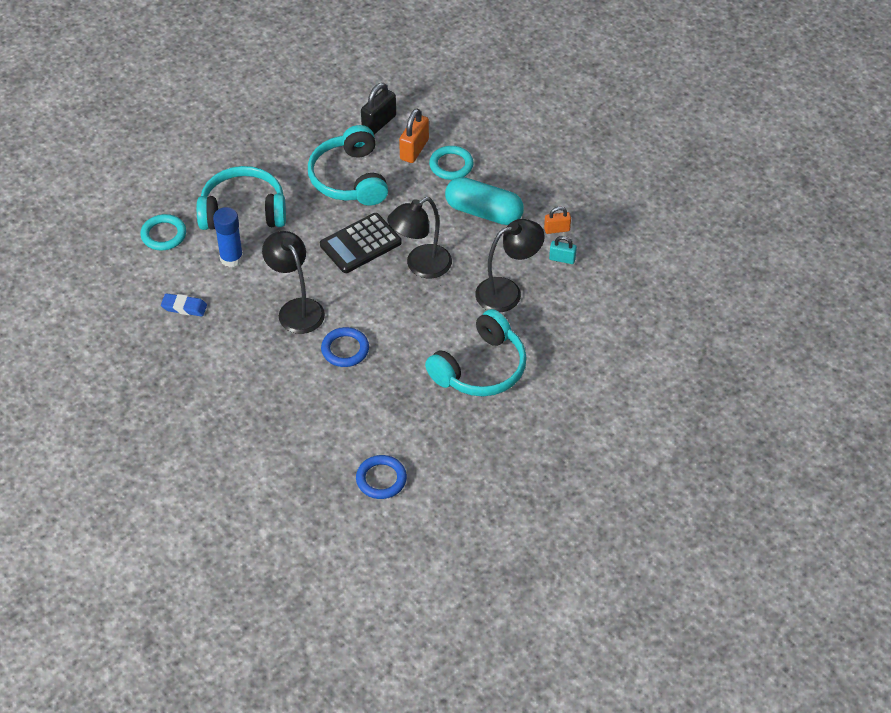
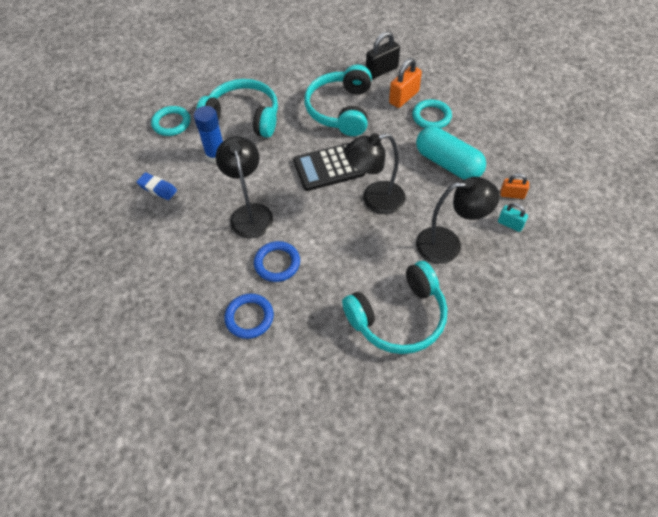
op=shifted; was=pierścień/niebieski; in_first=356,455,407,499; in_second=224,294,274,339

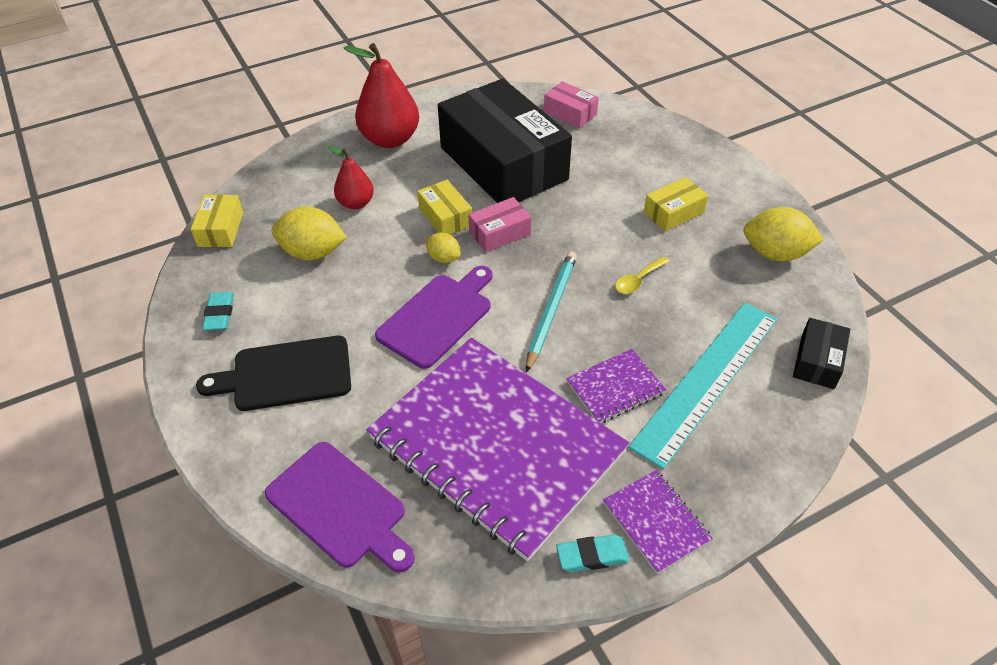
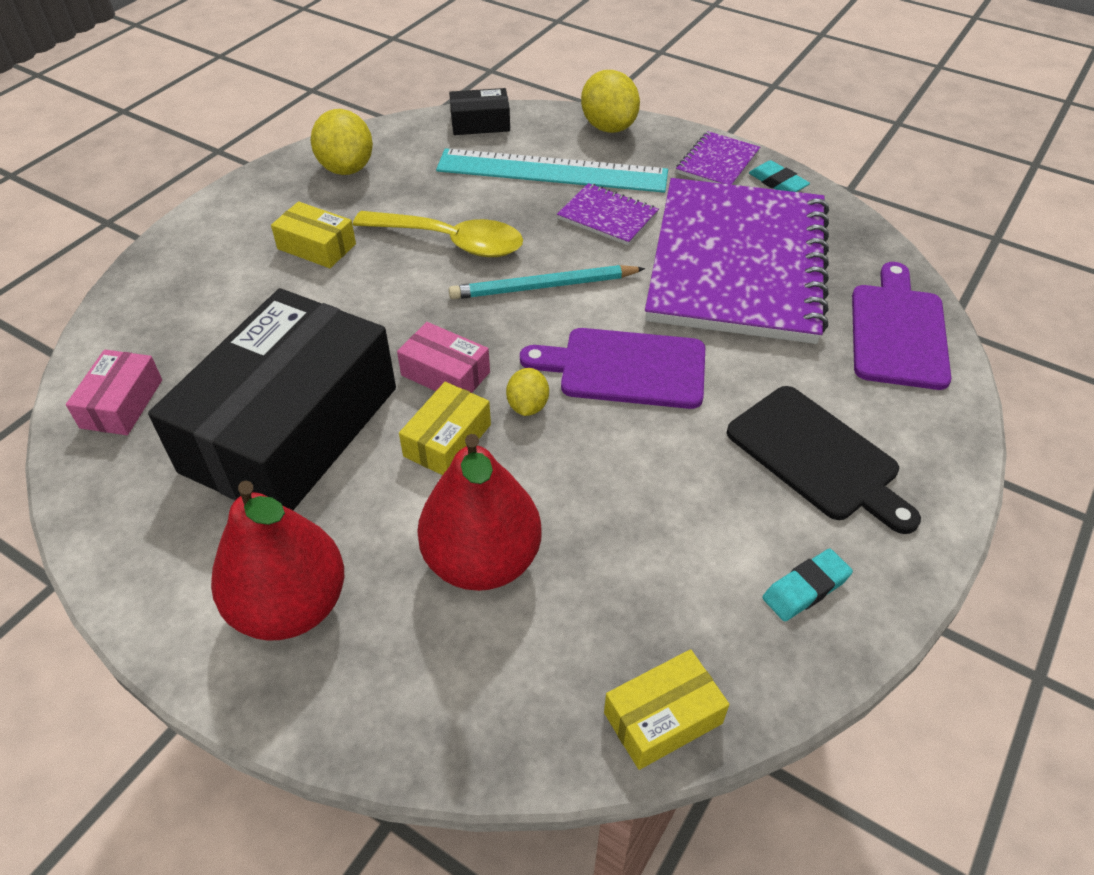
op=scaled; was=gruszka/czerwony; in_first=328,145,374,209; in_second=417,434,542,591; ratio=1.73
op=shifted; was=cytryna/żółty; in_first=271,207,347,260; in_second=581,70,640,133
op=scaled; was=łyżka/żółty; in_first=615,256,669,294; in_second=353,211,523,257; ratio=2.06

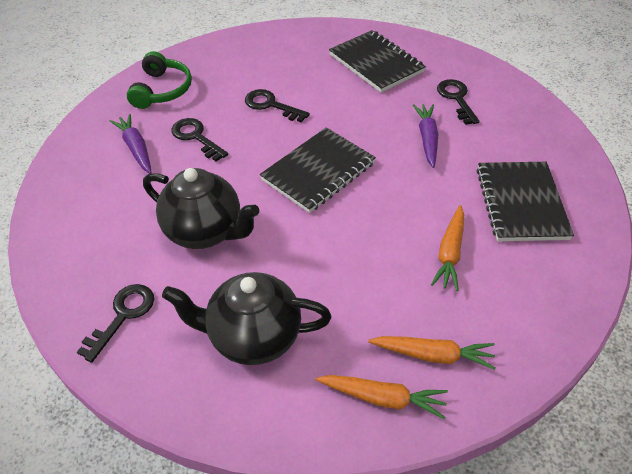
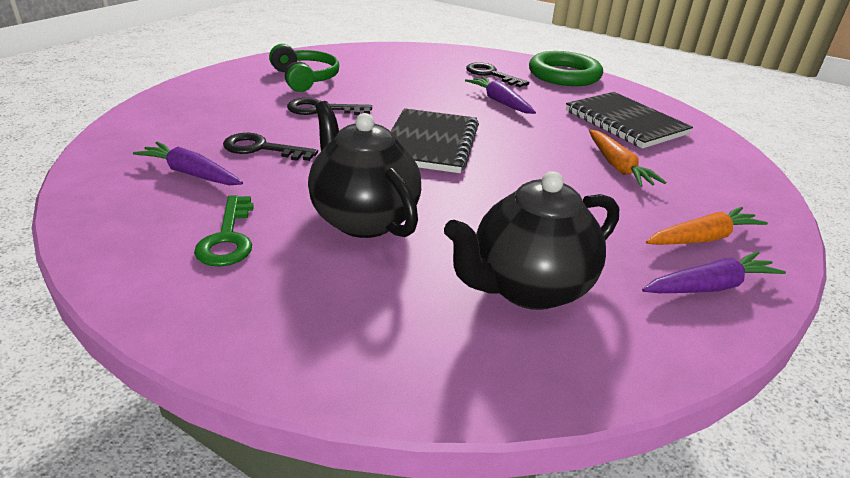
op=gone; was=zeszyt/czarny; in_first=329,30,426,93
op=shifted; was=słuchawki/zielony; in_first=127,51,192,109; in_second=269,44,339,92
op=rotated; was=imbryk/czarny; in_first=143,168,259,249; in_second=308,101,421,238; clockwise=-120
op=gone; was=klucz/czarny; in_first=77,284,154,363
op=repainted; was=marchewka/pomarańczowy; now=marchewka/fioletowy; in_first=316,375,448,419; in_second=642,251,786,293
op=new; now=pierścień/zielony; in_second=529,51,603,86
op=new; now=klucz/zielony; in_second=194,195,254,266

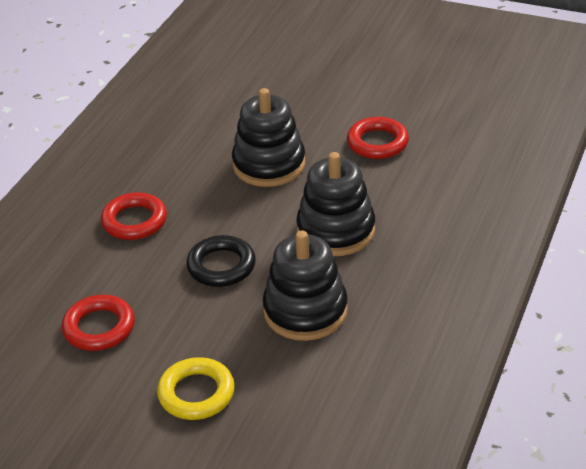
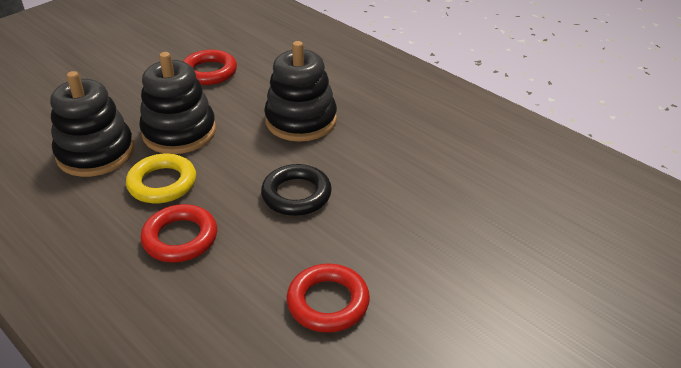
op=shifted; was=zabawka nakładanka/czarny; in_first=262,230,348,341; in_second=50,71,134,177
op=shifted; was=pierścień/żółty; in_first=157,357,235,420; in_second=126,154,196,203

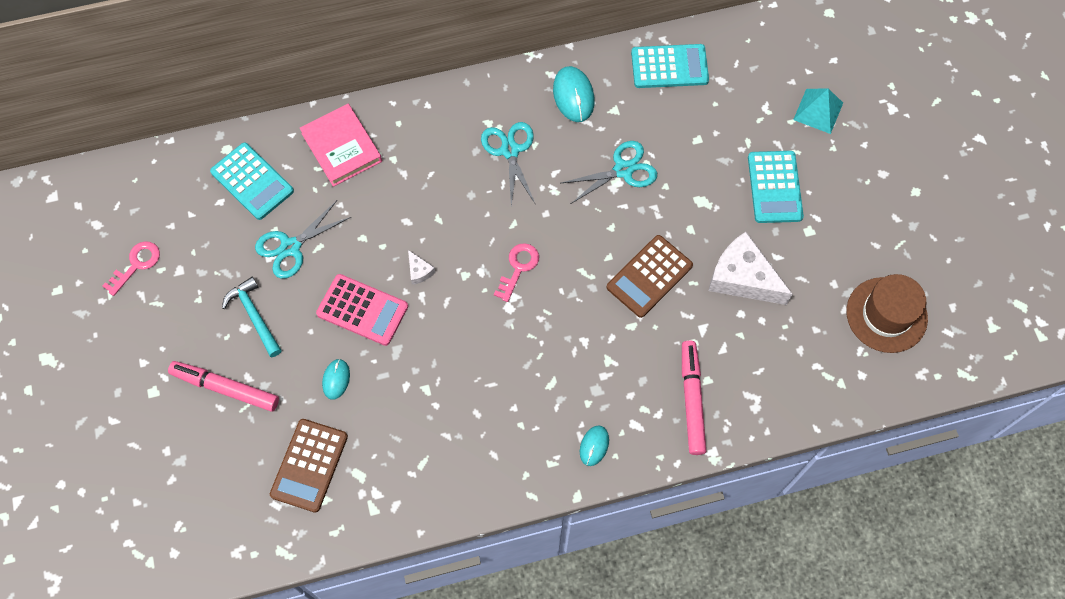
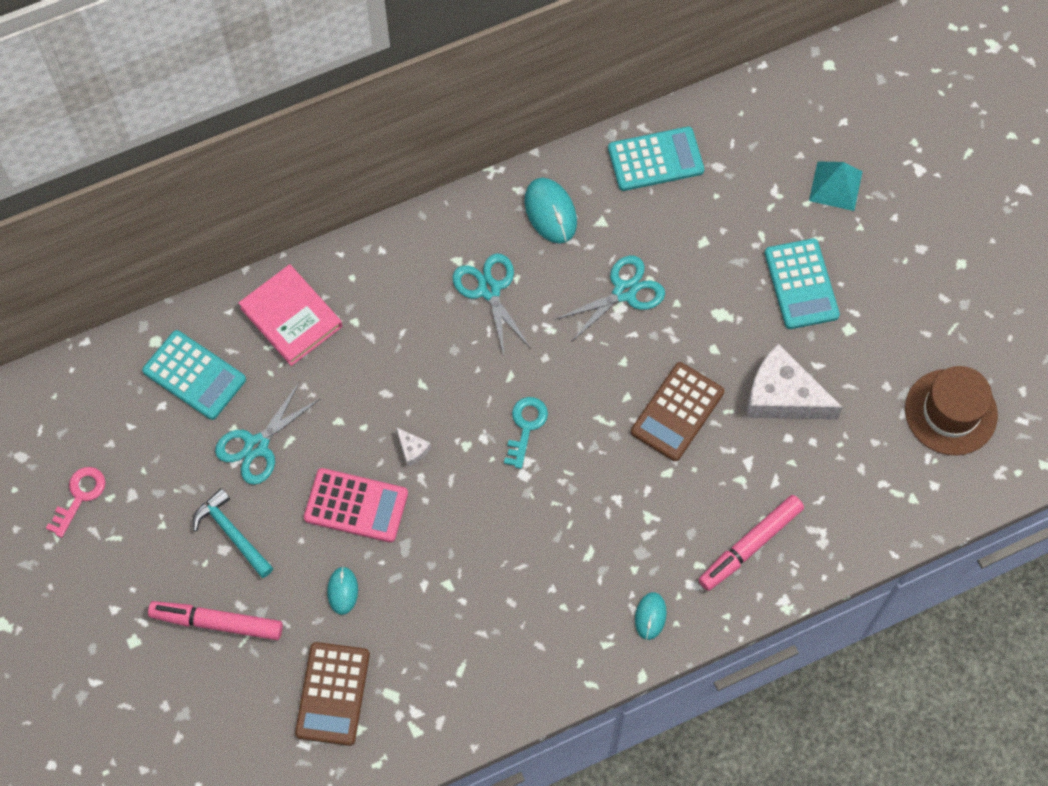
op=repainted; was=klucz/różowy; now=klucz/turkusowy; in_first=494,243,539,302; in_second=504,397,548,469
op=rotated; was=flamaster/różowy; in_first=682,340,706,455; in_second=698,495,804,591; clockwise=-120

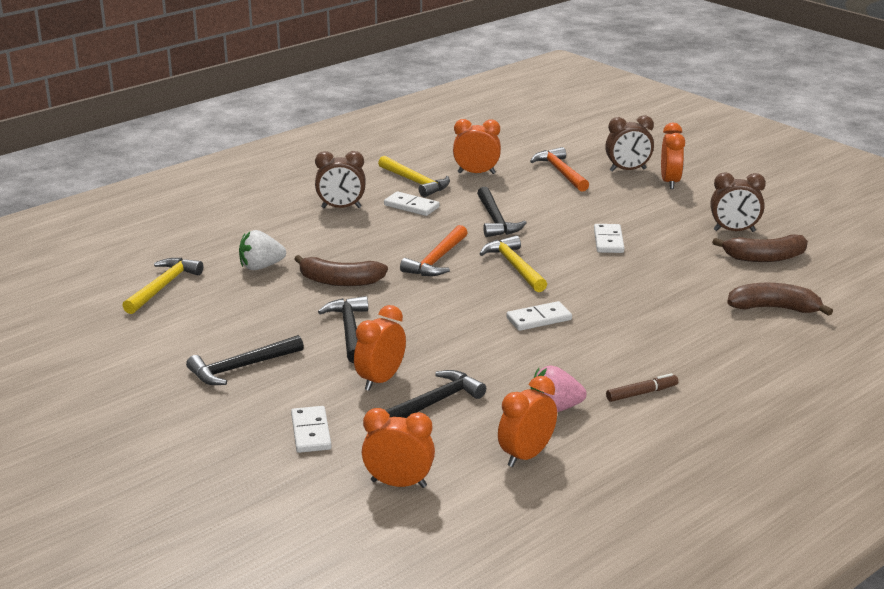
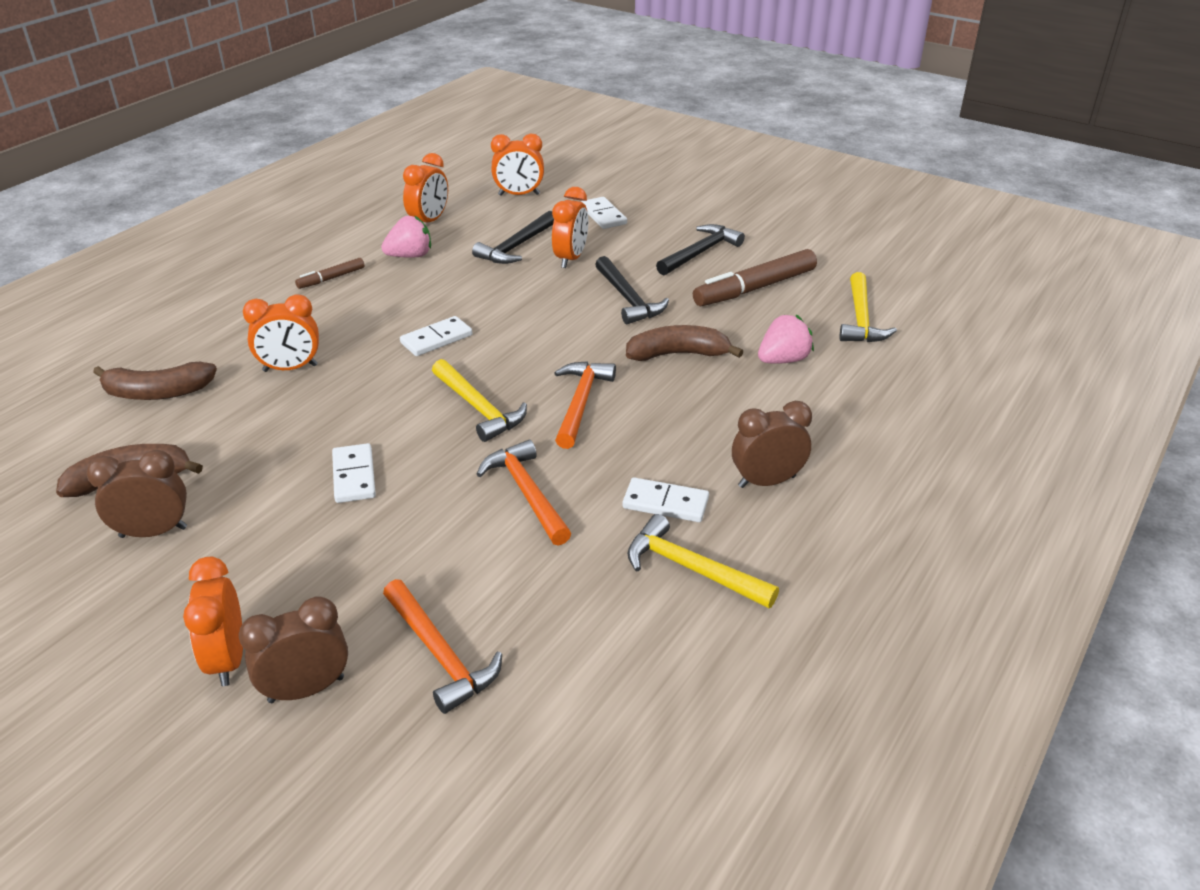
op=shifted; was=budzik/pomarańczowy; in_first=453,119,501,174; in_second=243,294,319,372
op=repainted; was=młotek/czarny; now=młotek/pomarańczowy; in_first=477,187,527,237; in_second=476,440,571,546
op=repainted; was=truskawka/biały; now=truskawka/różowy; in_first=239,230,286,270; in_second=758,315,814,364
op=new; now=flamaster/brązowy; in_second=693,249,817,306

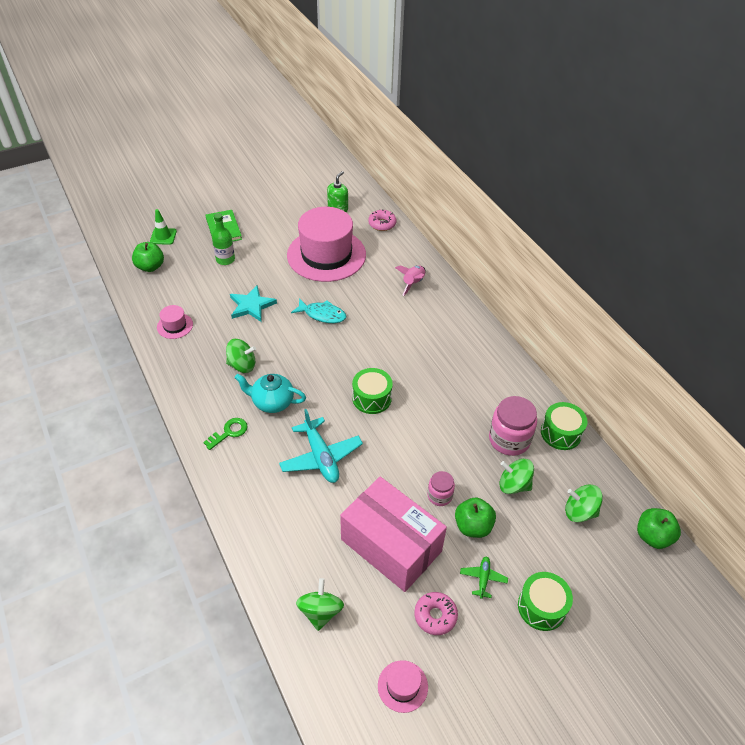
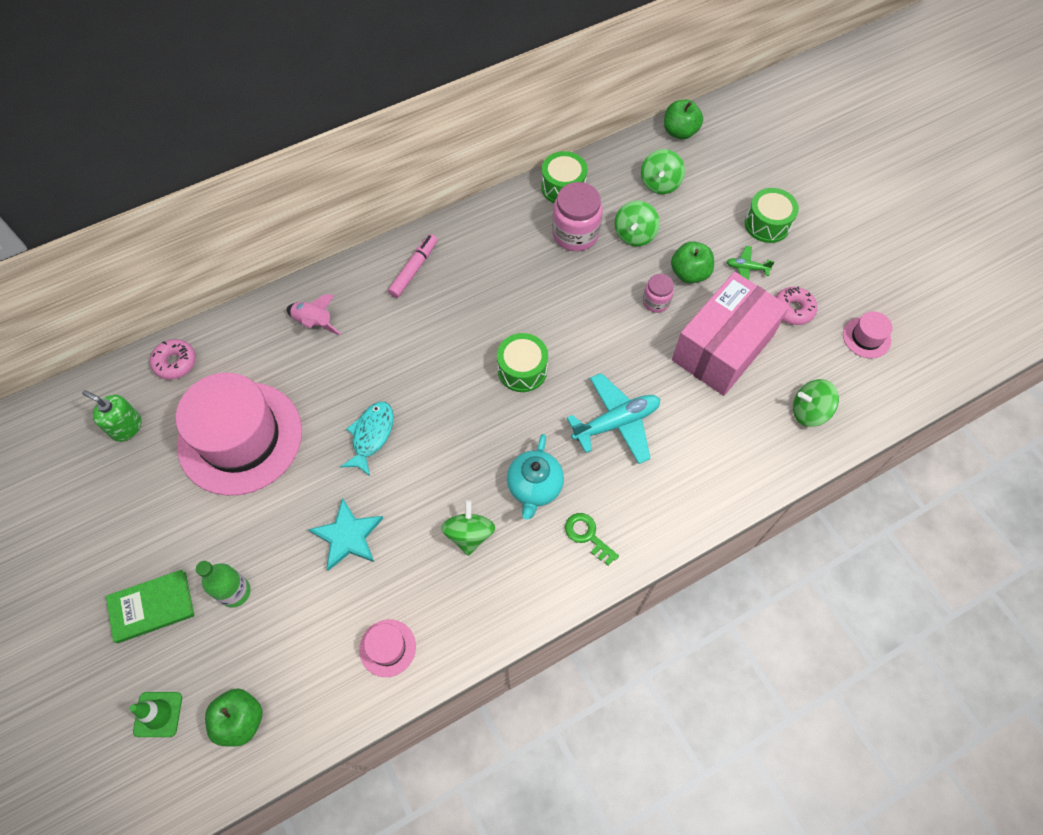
op=new; now=flamaster/różowy; in_second=388,234,438,298

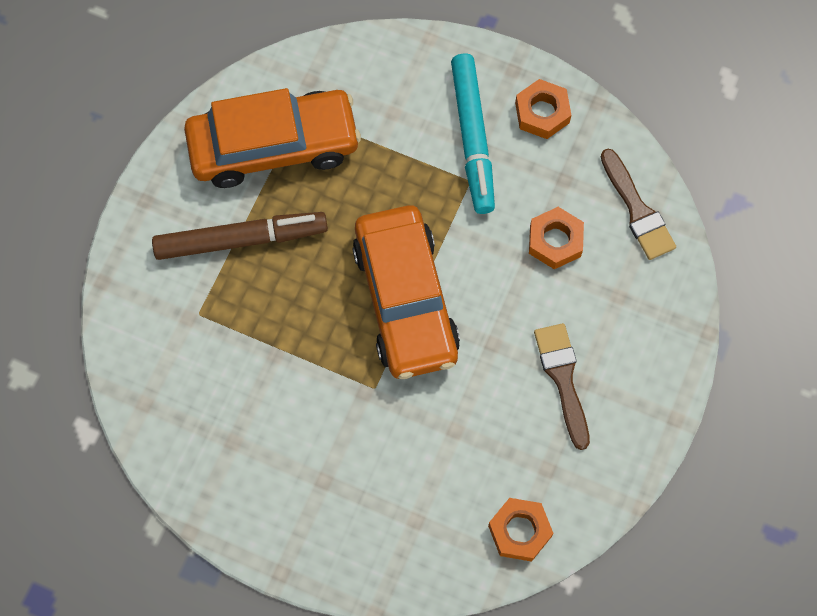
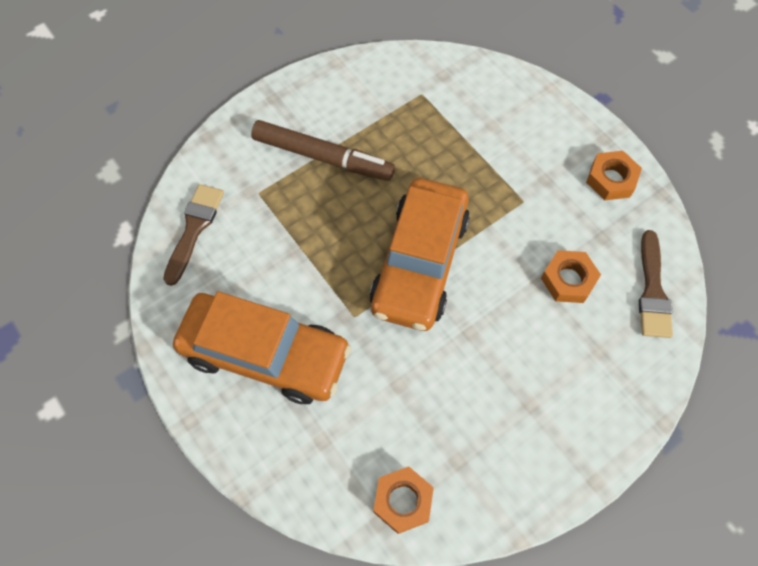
op=gone; was=flamaster/turkusowy; in_first=451,54,495,214
op=shifted; was=samochód/pomarańczowy; in_first=184,88,361,188; in_second=173,291,351,404
op=shifted; was=pędzel/brązowy; in_first=534,323,590,450; in_second=163,184,224,286

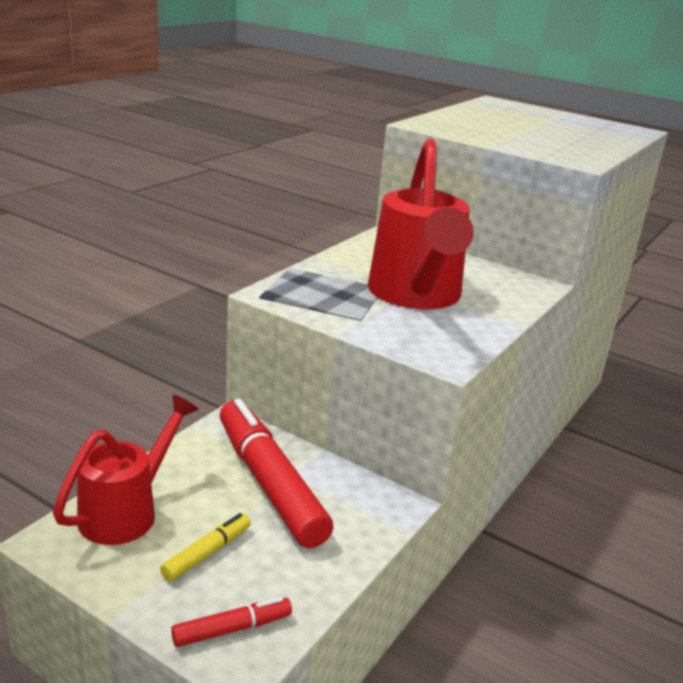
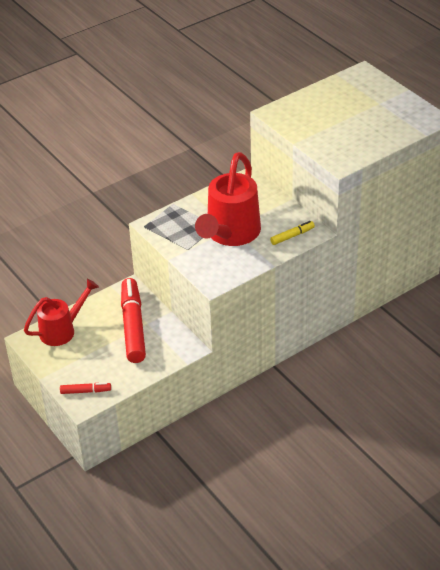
op=shifted; was=flamaster/żółty; in_first=160,513,251,582; in_second=270,221,315,245

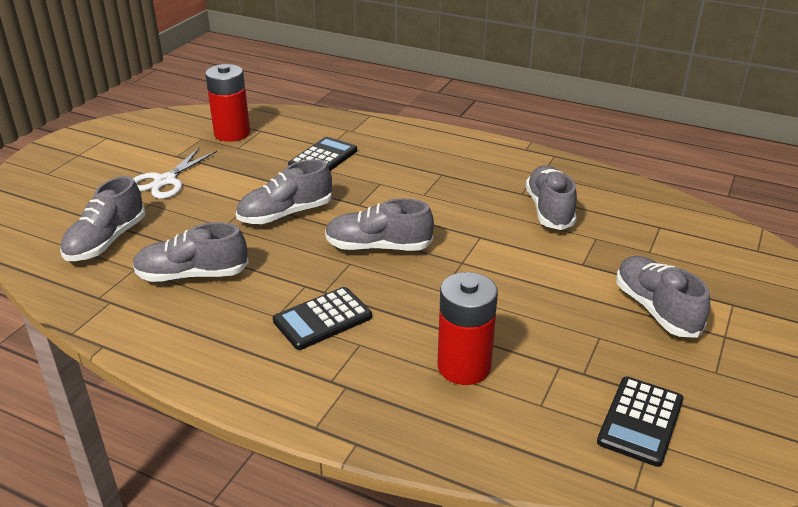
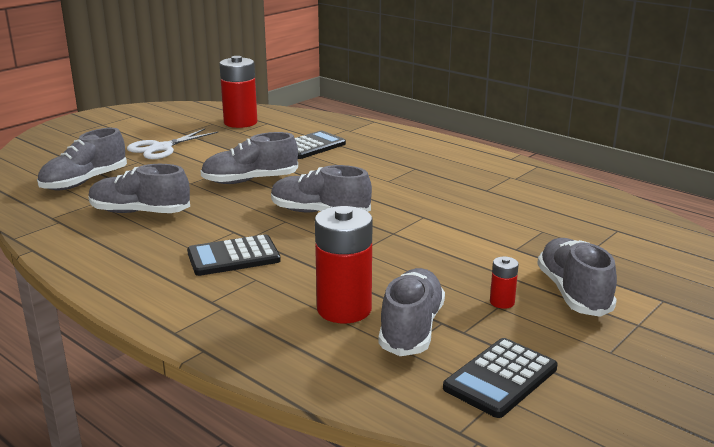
op=shifted; was=but/szary; in_first=526,165,577,230; in_second=378,268,445,356
op=new; now=bateria/czerwony; in_second=490,257,519,309

